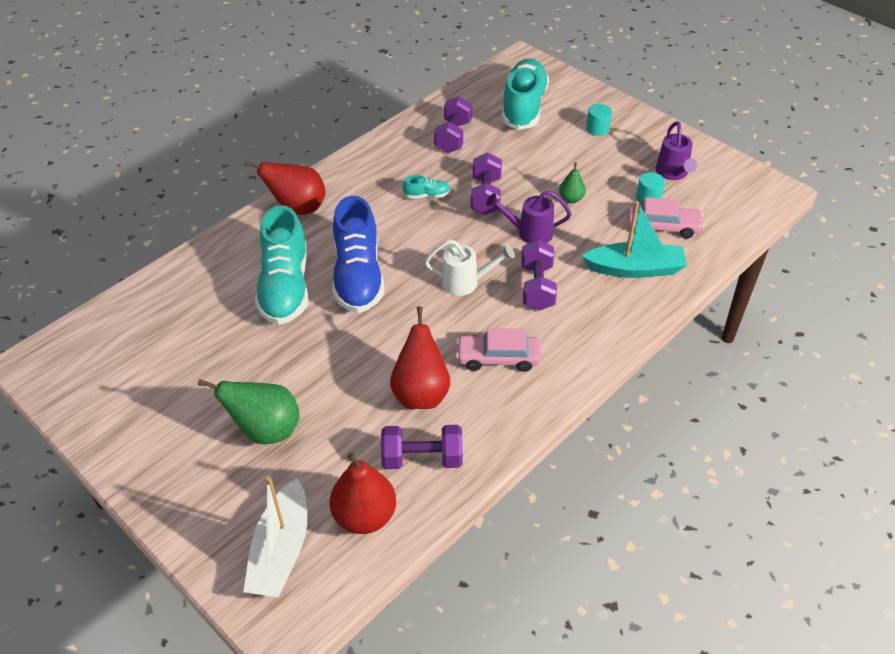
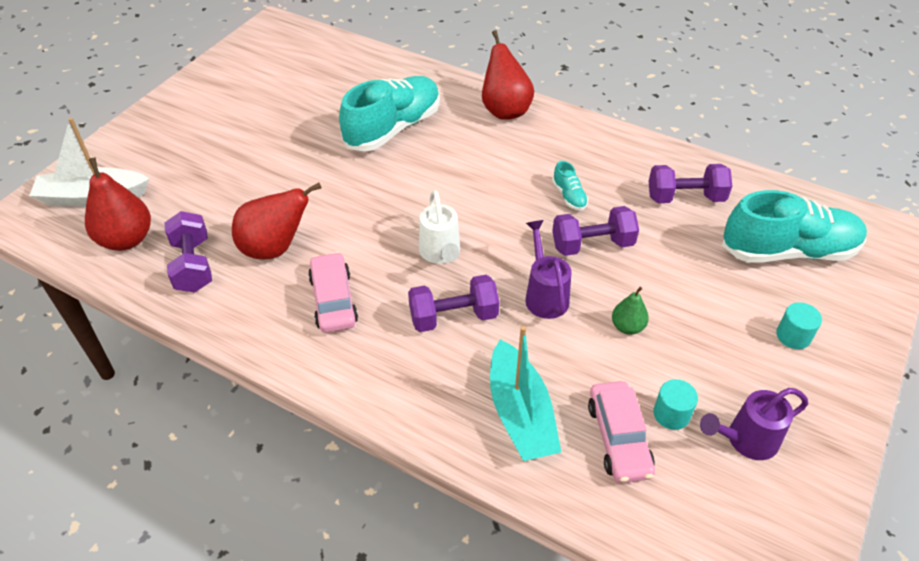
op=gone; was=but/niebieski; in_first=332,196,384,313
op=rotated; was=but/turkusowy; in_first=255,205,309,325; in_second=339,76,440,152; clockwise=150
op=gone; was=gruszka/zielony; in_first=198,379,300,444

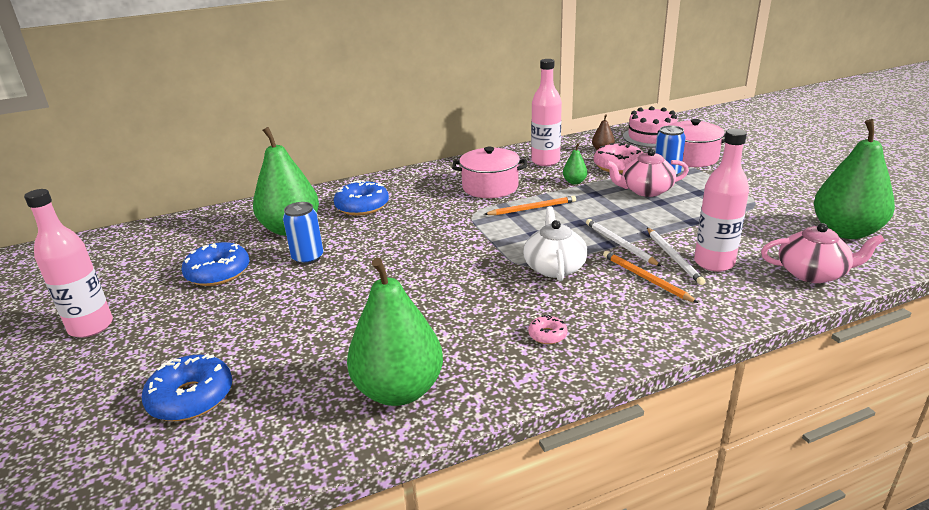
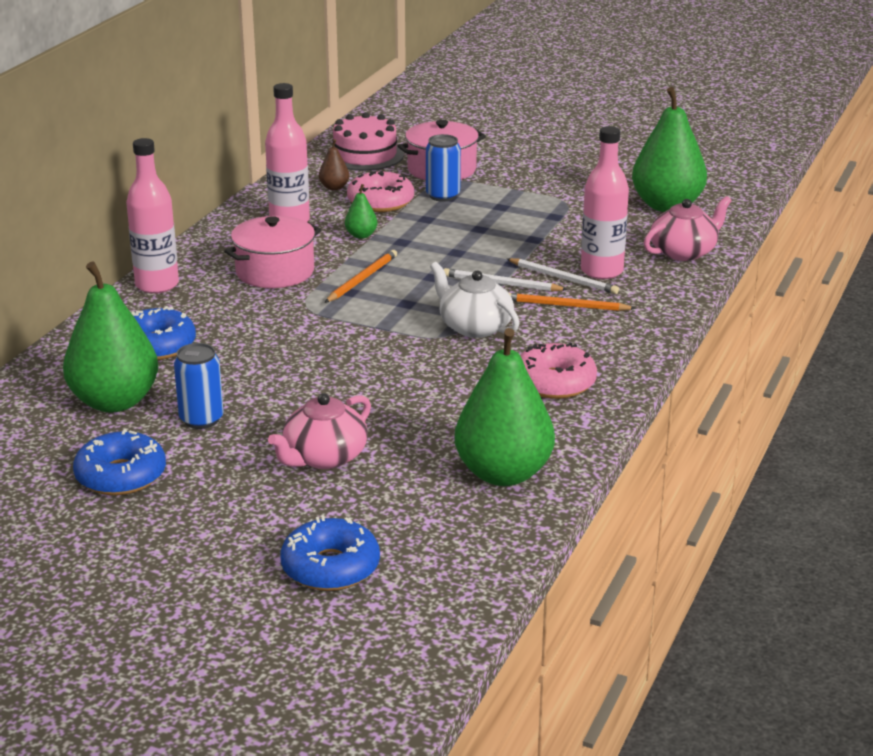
op=shifted; was=imbryk/różowy; in_first=605,149,689,197; in_second=268,393,371,469
op=shifted; was=butelka/różowy; in_first=24,189,113,338; in_second=126,138,179,294
op=scaled; was=donut/różowy; in_first=528,315,568,344; in_second=520,343,597,399; ratio=1.99

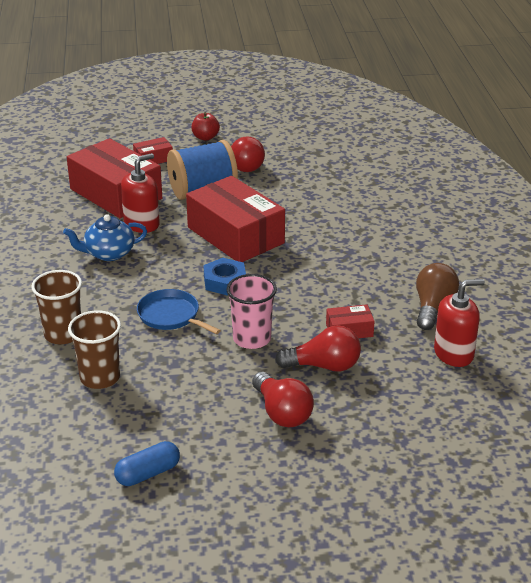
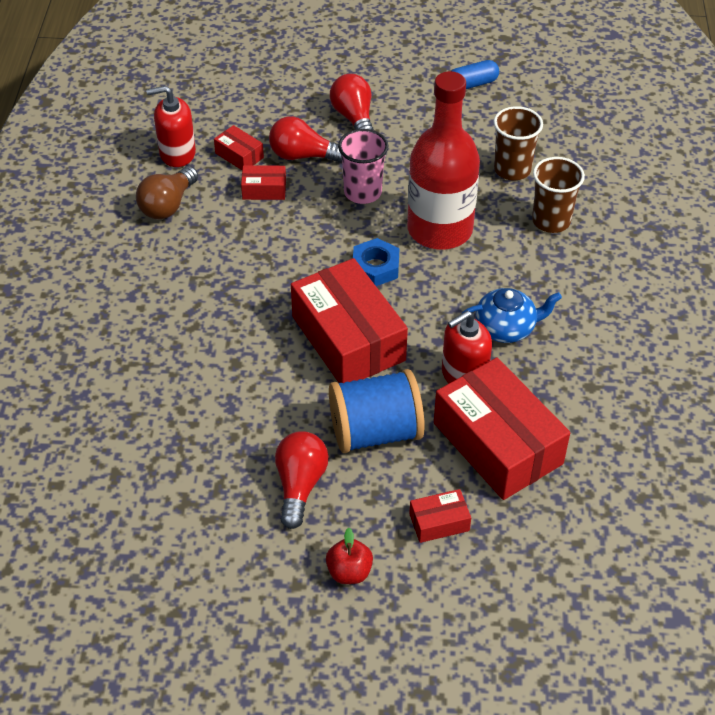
op=swapped; was=patelnia/niebieski; now=butelka/czerwony; in_first=137,289,221,334; in_second=407,71,480,250
op=new; now=pudełko/czerwony; in_second=214,125,264,170

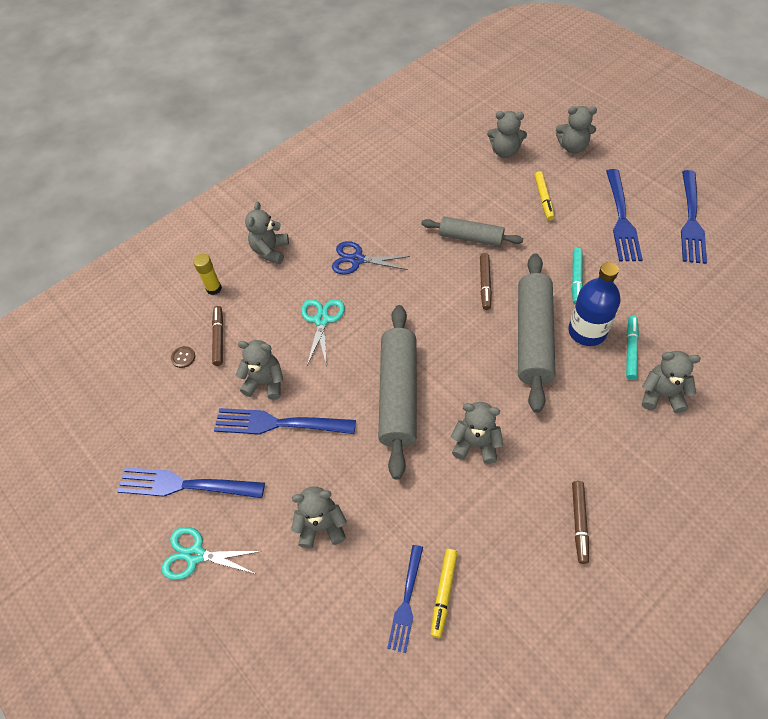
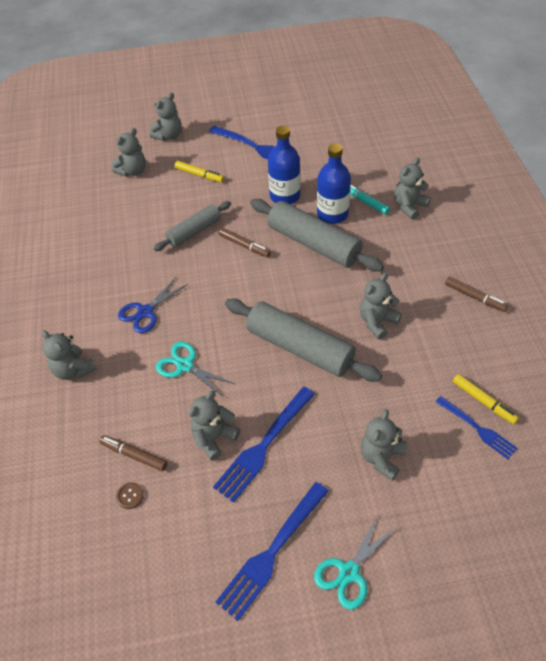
op=gone; was=widelec/niebieski; in_first=681,170,707,264
op=swapped; was=flamaster/turkusowy; now=butelka/niebieski; in_first=572,248,583,304; in_second=268,126,301,205
op=gone; was=klej w sztyfcie/żółty; in_first=193,254,222,295

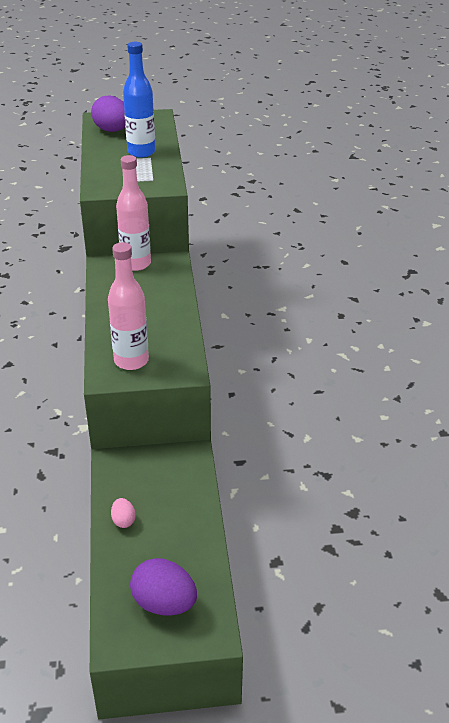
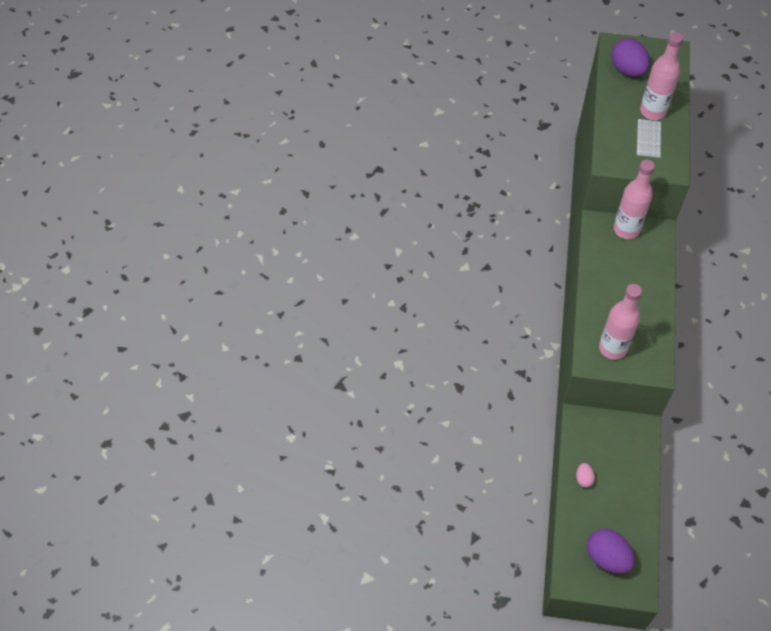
op=repainted; was=butelka/niebieski; now=butelka/różowy; in_first=123,42,156,158; in_second=640,32,683,120

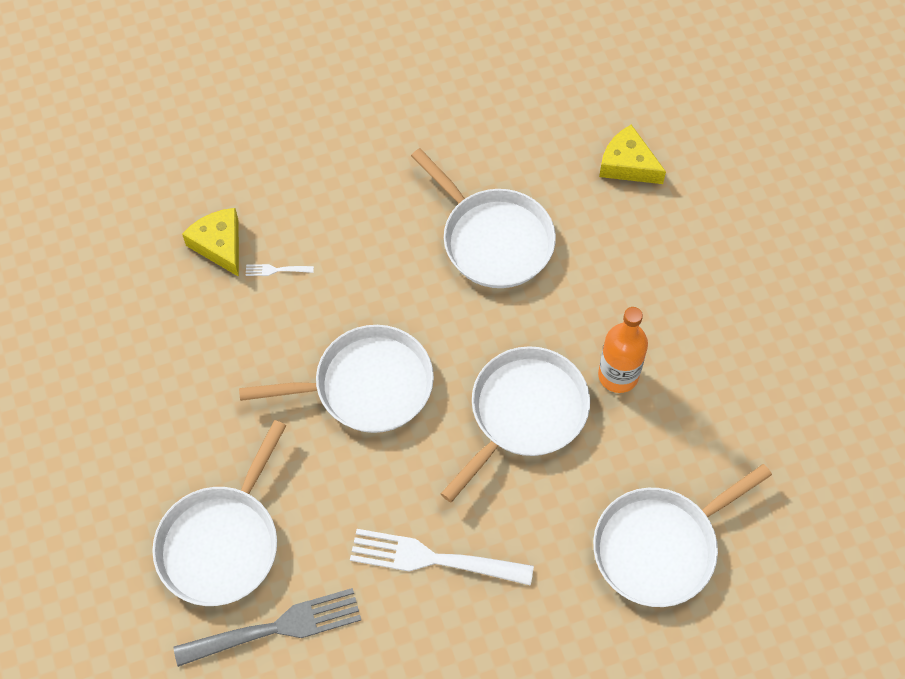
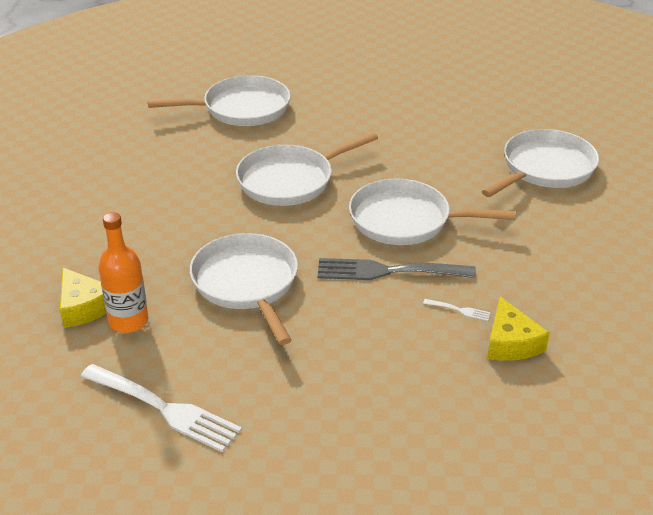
op=shifted; was=butelka/pomarańczowy; in_first=598,307,648,393; in_second=99,212,148,333
op=shifted; was=widelec/biały; in_first=350,529,534,586; in_second=81,364,242,452
op=shifted; was=widelec/szary; in_first=173,588,361,667; in_second=318,258,476,280

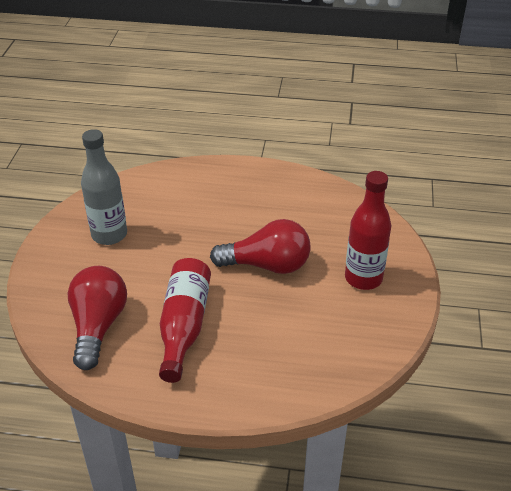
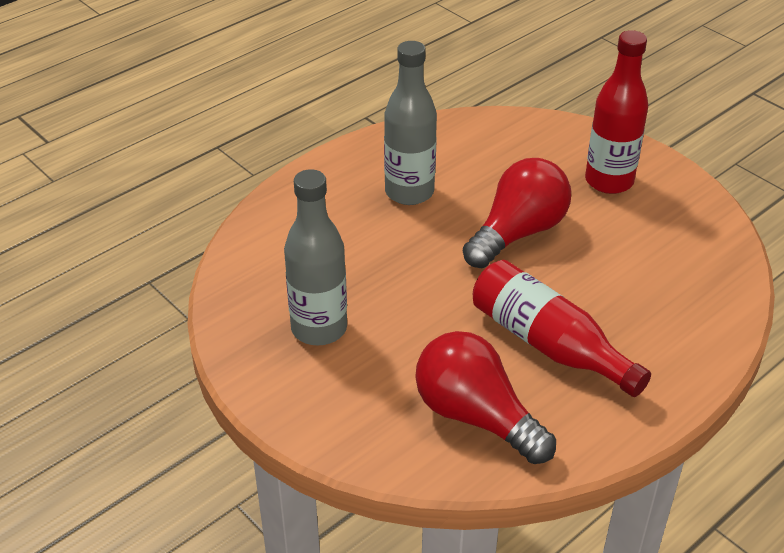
op=new; now=butelka/szary; in_second=384,41,437,205

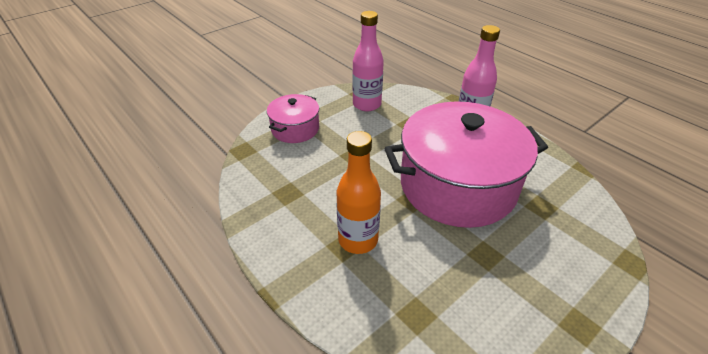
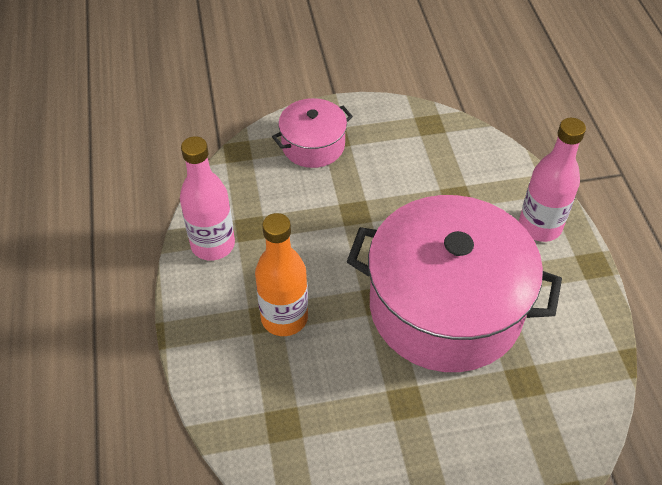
op=shifted; was=butelka/różowy; in_first=352,11,384,112; in_second=180,136,235,261

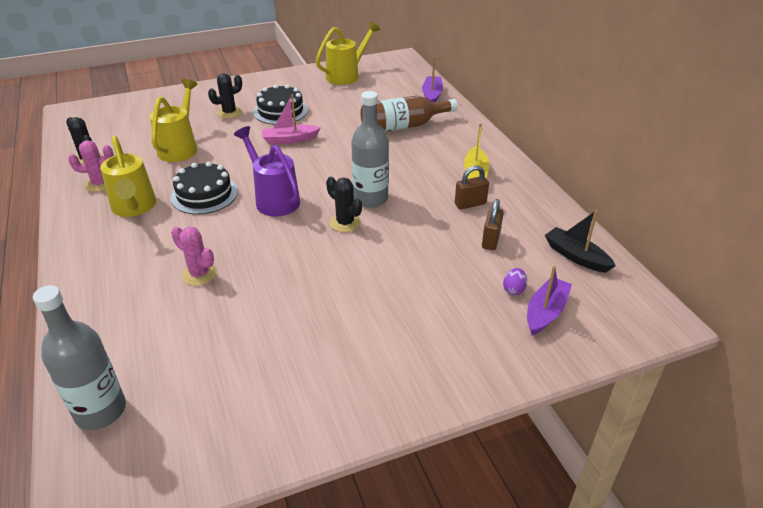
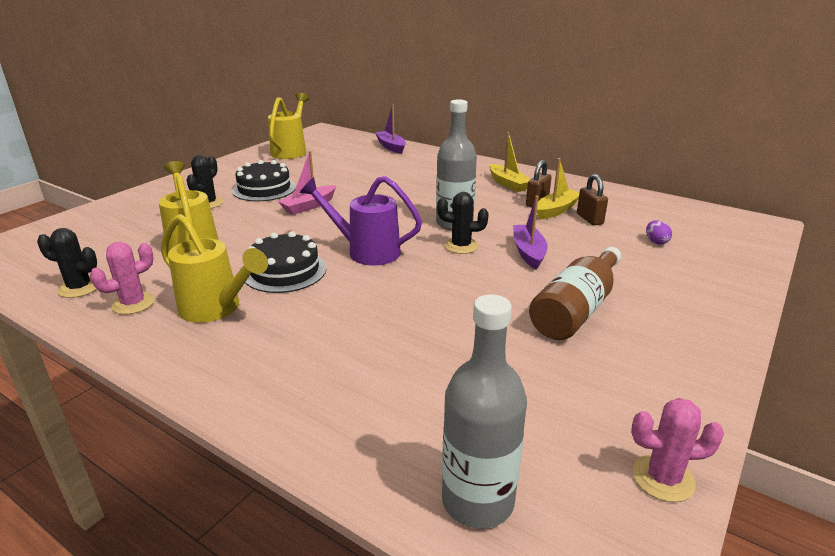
op=shifted; was=butelka/brązowy; in_first=361,96,458,132; in_second=529,247,621,340
op=gone; was=łódka/czarny; in_first=545,210,616,273
op=shifted; was=kaktus/różowy; in_first=171,226,217,286; in_second=631,398,724,502
op=shifted; was=łódka/fioletowy; in_first=527,266,572,335; in_second=513,196,547,269
op=new; now=łódka/żółty; in_second=537,158,580,219

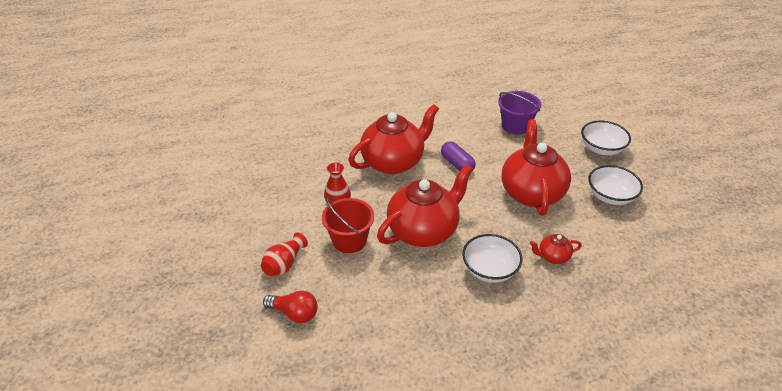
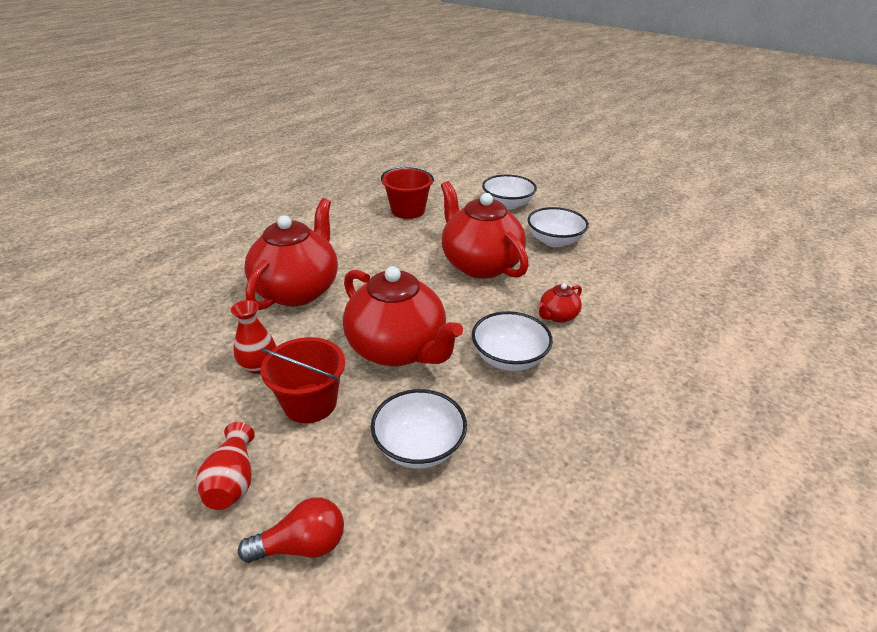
op=repainted; was=wiadro/fioletowy; now=wiadro/czerwony; in_first=498,91,541,135; in_second=381,166,434,219
op=gone; was=kapsułka/fioletowy; in_first=441,141,476,171
op=rotated; was=imbryk/czerwony; in_first=377,164,473,247; in_second=343,266,463,367; clockwise=120
op=new; now=miska/biały; in_second=371,389,467,469

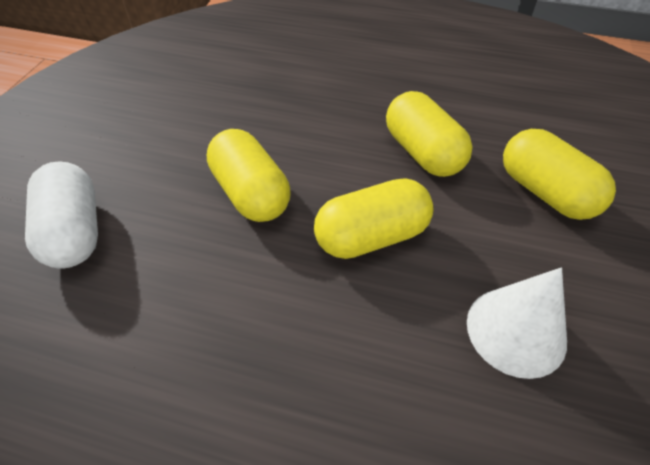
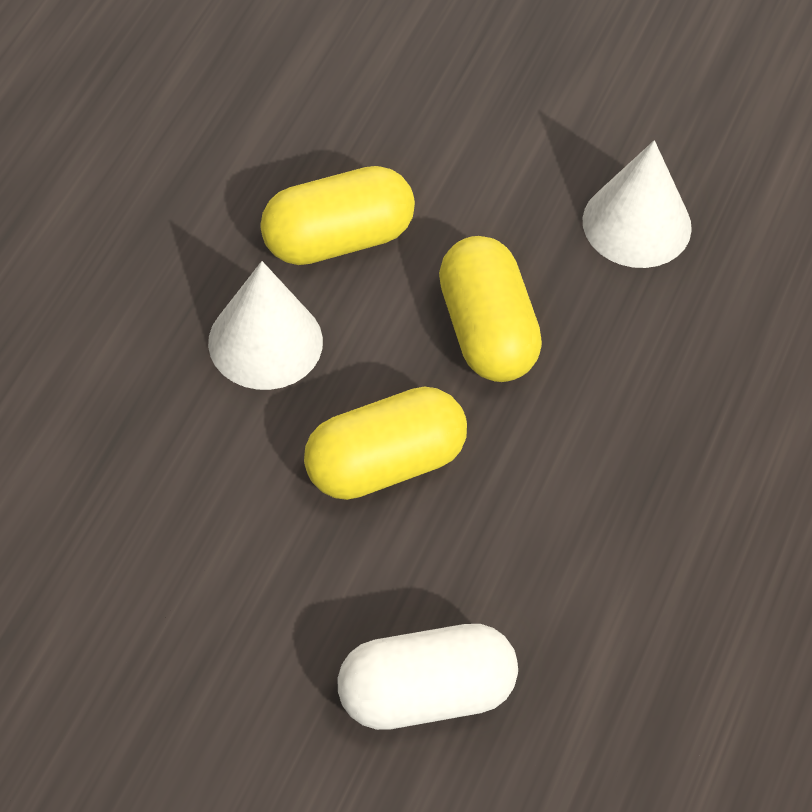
op=gone; was=kapsułka/żółty; in_first=503,129,616,220
op=new; now=stożek/biały; in_second=208,261,323,390

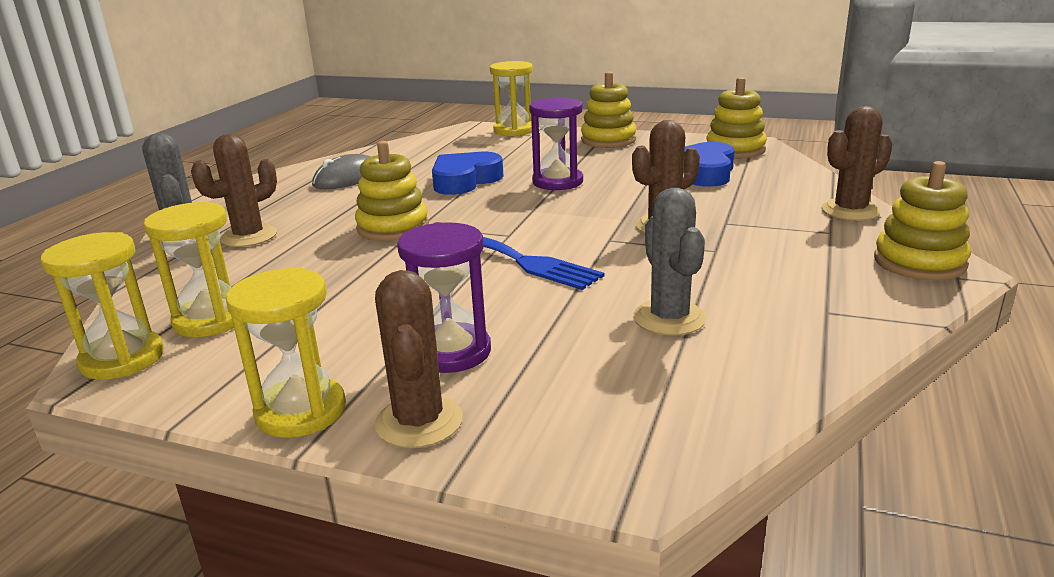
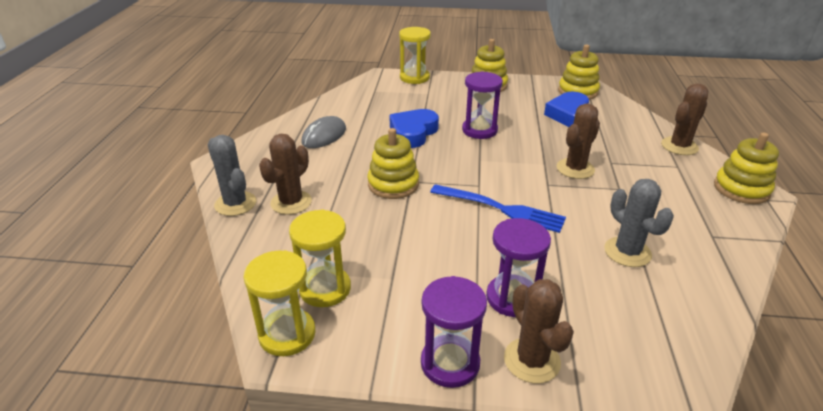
op=repainted; was=klepsydra/żółty; now=klepsydra/fioletowy; in_first=226,268,346,438; in_second=421,276,487,388

